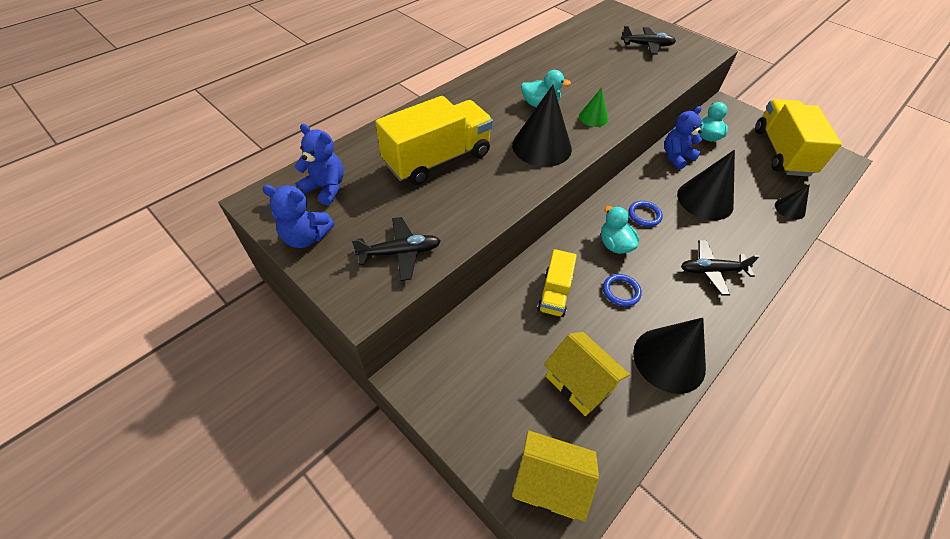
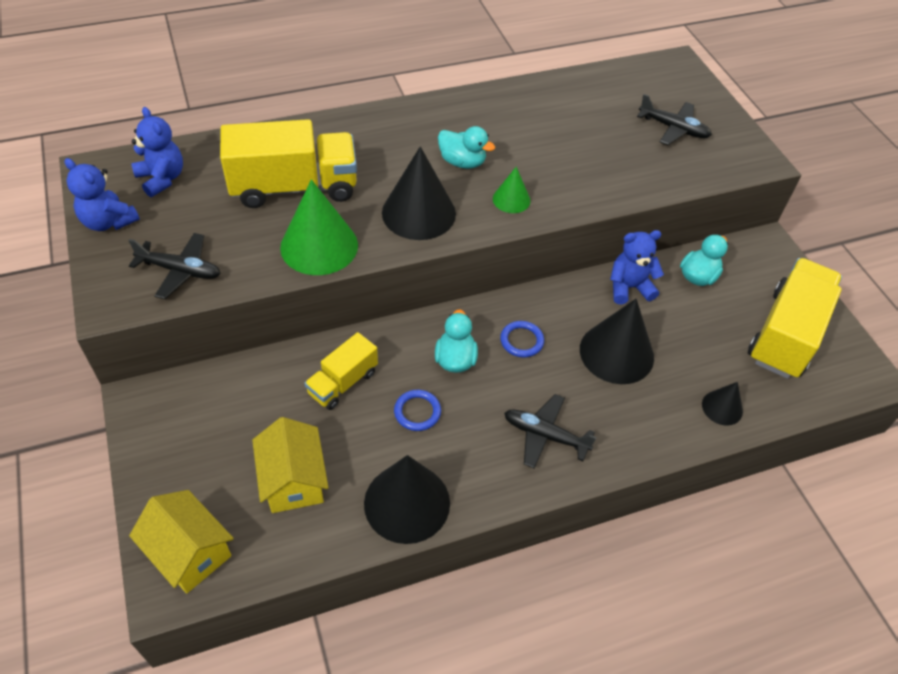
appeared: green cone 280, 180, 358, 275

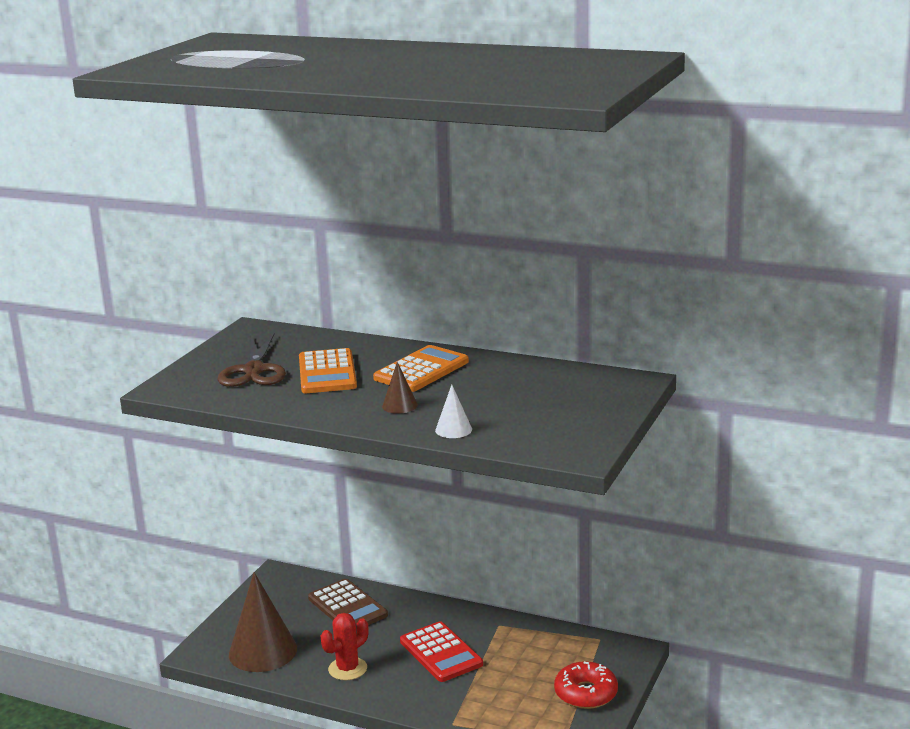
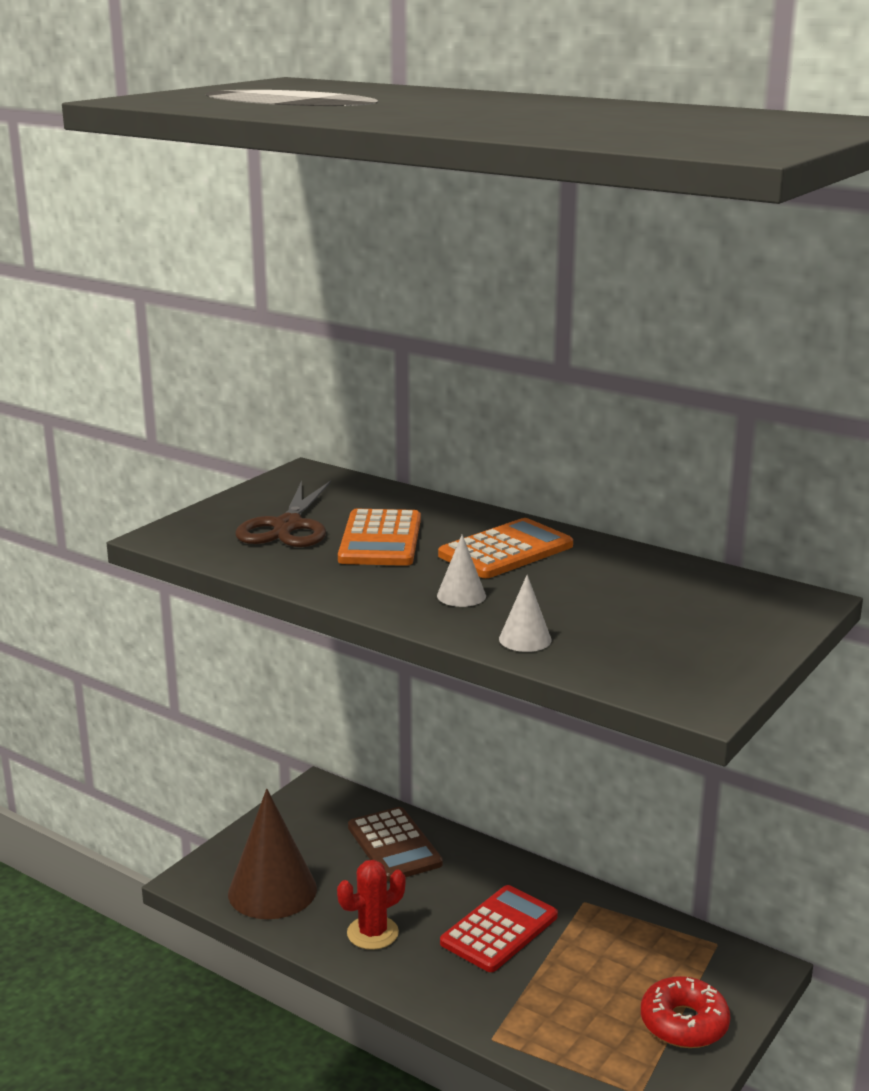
colour: brown cone 382, 362, 418, 414 to white cone 437, 535, 486, 607
spun: red calculator 400, 621, 483, 682 = 440, 885, 558, 972 120 degrees counterclockwise

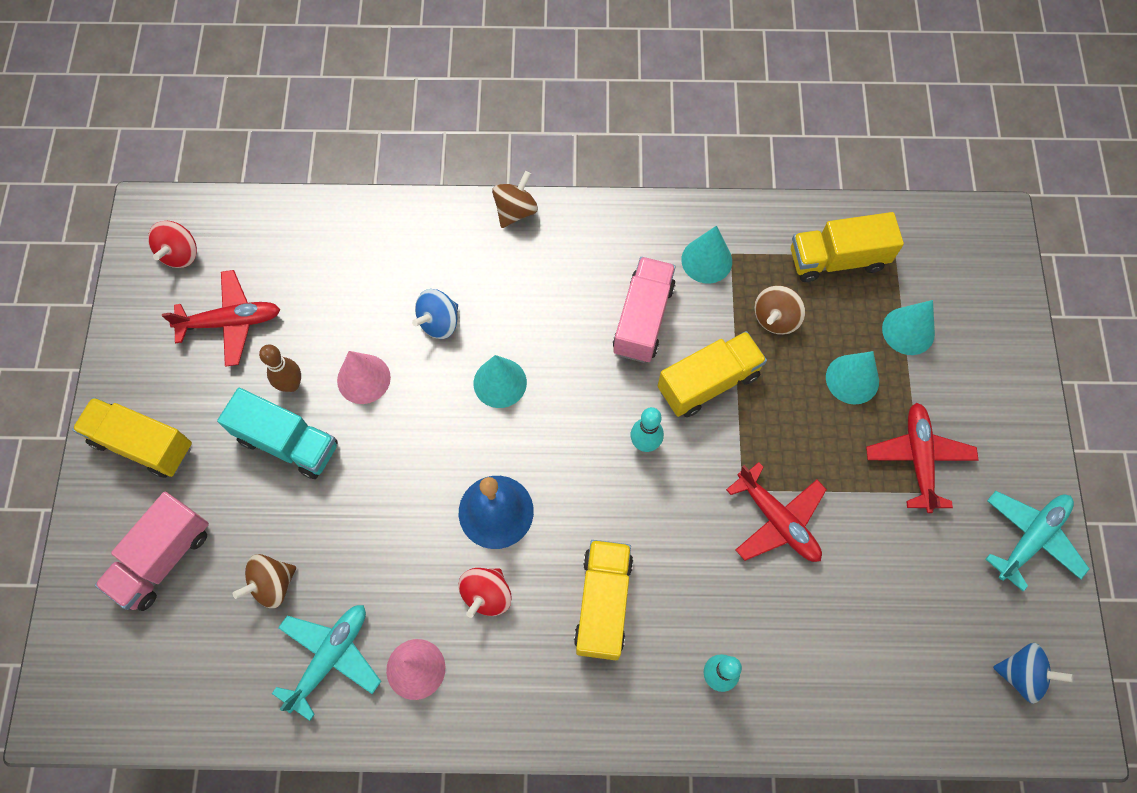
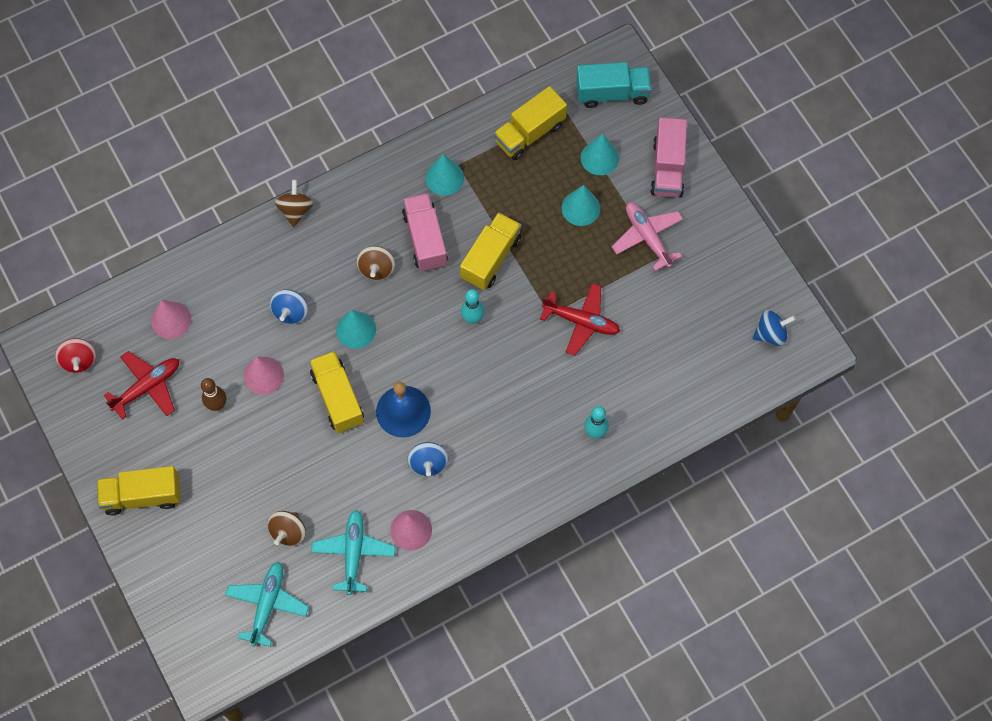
appeared: pink cone 151, 300, 191, 339
relocated: pink truck 95, 492, 209, 611 to 650, 117, 687, 197; turquoise truck 217, 388, 338, 479 to 576, 62, 652, 108; yellow truck 574, 540, 633, 660 to 309, 351, 364, 433; brown spinning top 754, 286, 805, 335 to 356, 246, 395, 280; turquoise plane 986, 491, 1089, 591 to 225, 562, 309, 647
colour: red spinning top 458, 568, 512, 618 to blue spinning top 408, 442, 448, 476; red plane 866, 403, 979, 513 to pink plane 612, 202, 683, 271

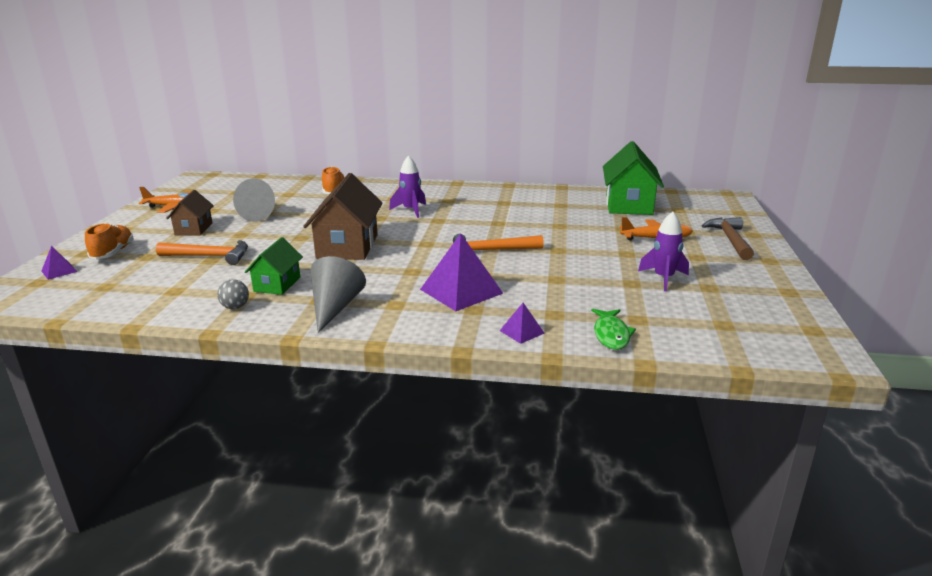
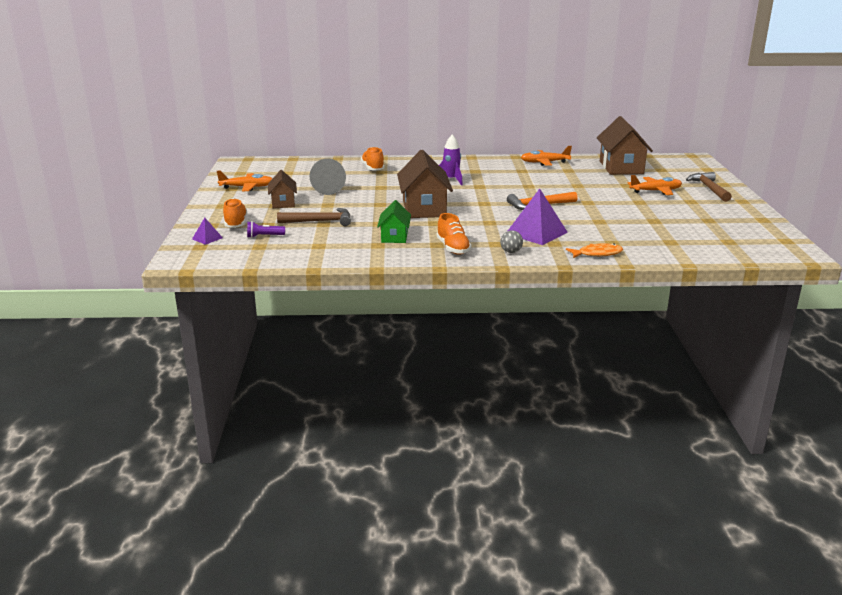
missing: green fish 591, 309, 636, 350; purple rocket 638, 212, 689, 291
appeared: purple flashlight 247, 221, 285, 238; orange plane 521, 146, 572, 166
relocated: grey ball 217, 279, 249, 309 to 500, 230, 523, 253
exchanged: grey cone 311, 256, 366, 333 to orange shoe 437, 213, 472, 255; purple pyramid 500, 303, 545, 344 to orange fish 566, 243, 623, 258
colour: orange hammer 156, 240, 248, 265 to brown hammer 277, 208, 351, 226; green house 603, 141, 664, 215 to brown house 597, 116, 653, 175

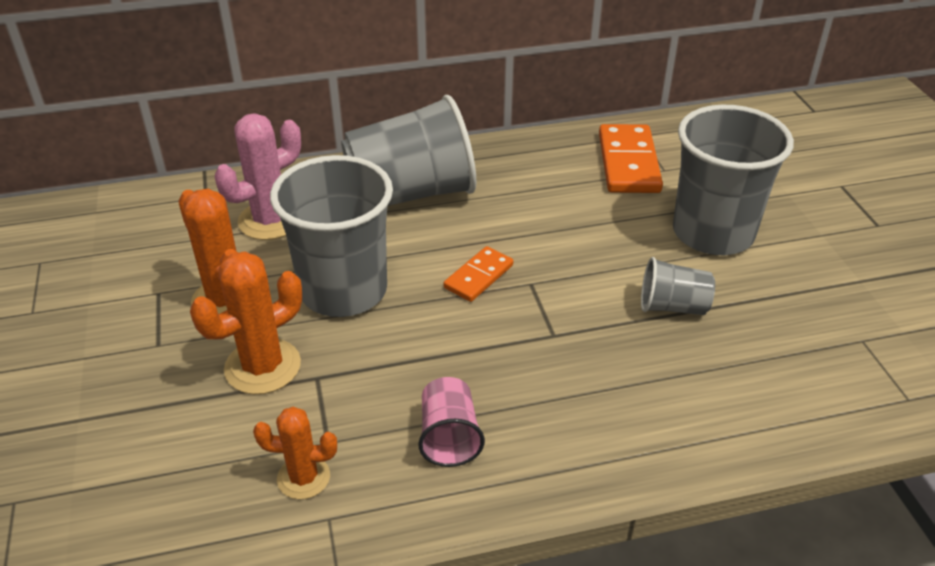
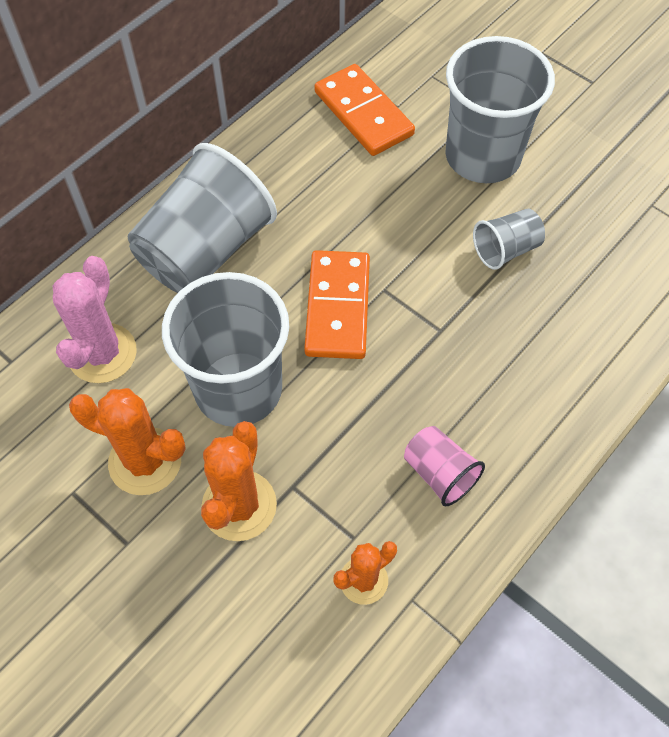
size: orange domino 444, 246, 513, 302 = 304, 250, 370, 359 x1.70

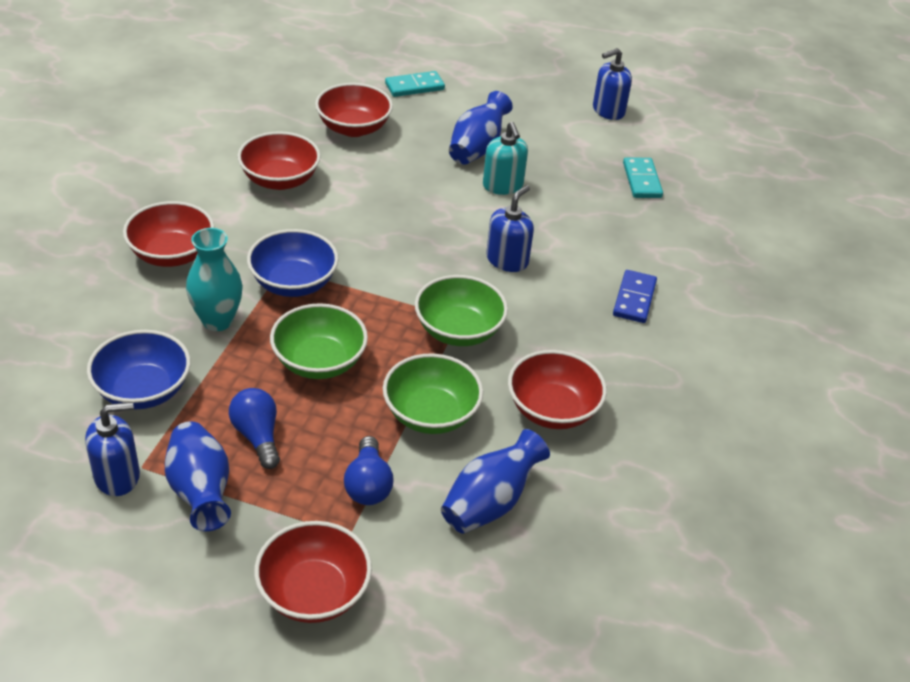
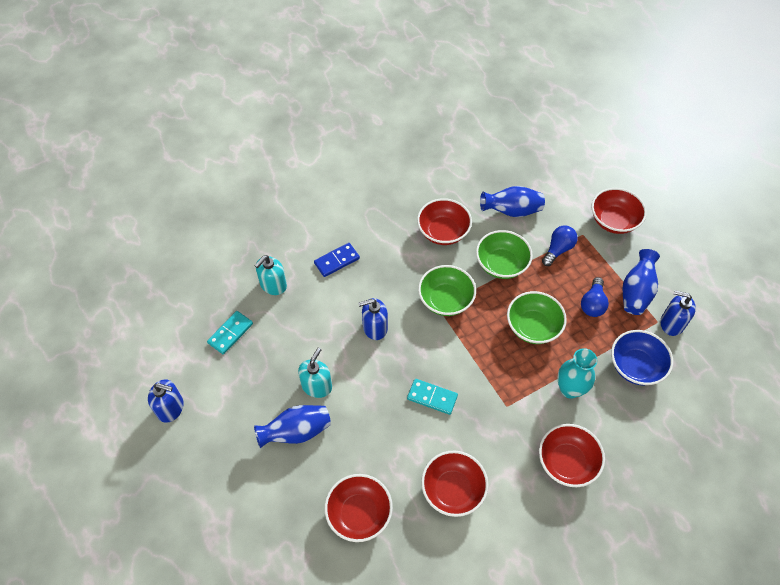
missing: blue bowl 247, 229, 339, 297
appeared: turquoise soap dispenser 255, 255, 287, 295
relocated: turquoise domino 385, 71, 445, 97 to 407, 379, 458, 415

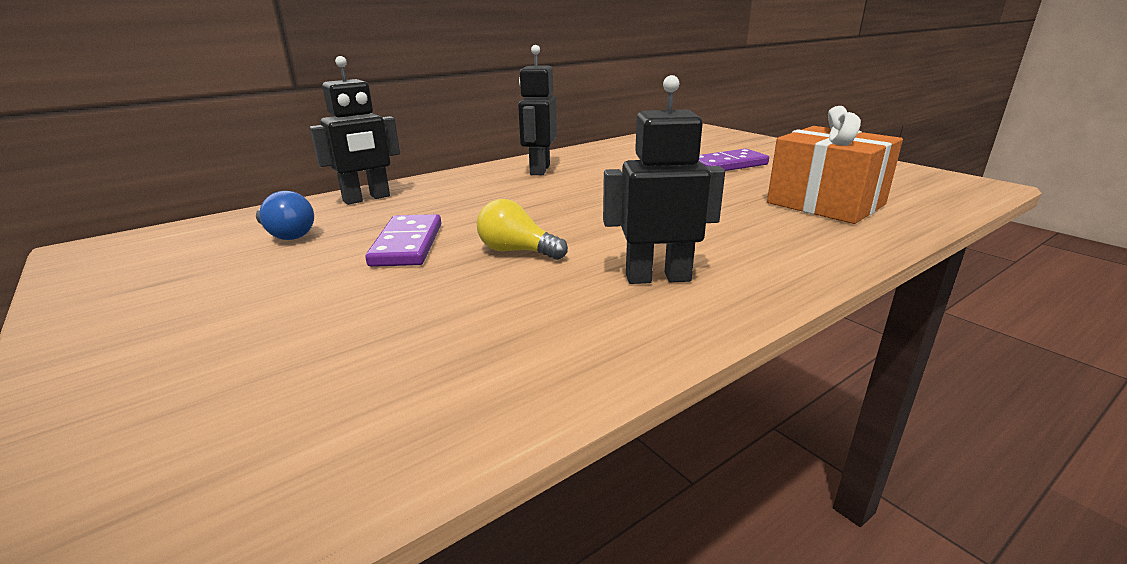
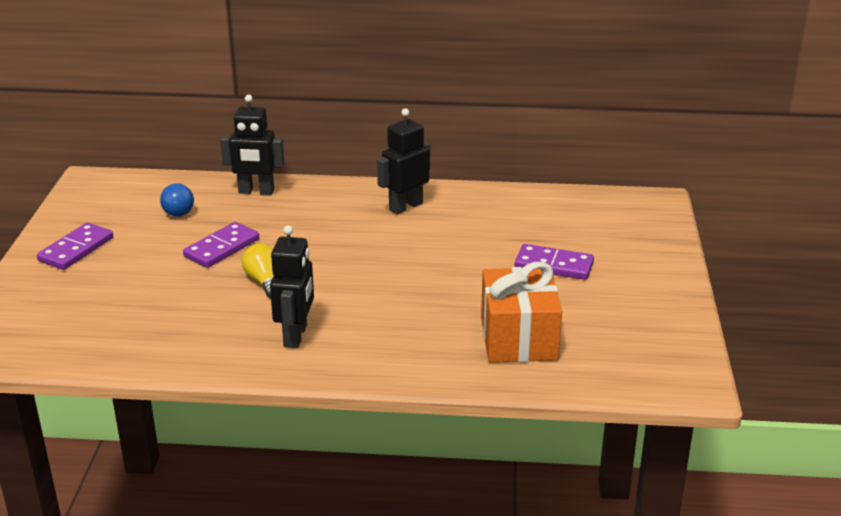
appeared: purple domino 37, 223, 113, 270
spun: black robot 603, 75, 725, 284 = 270, 225, 314, 348 60 degrees clockwise

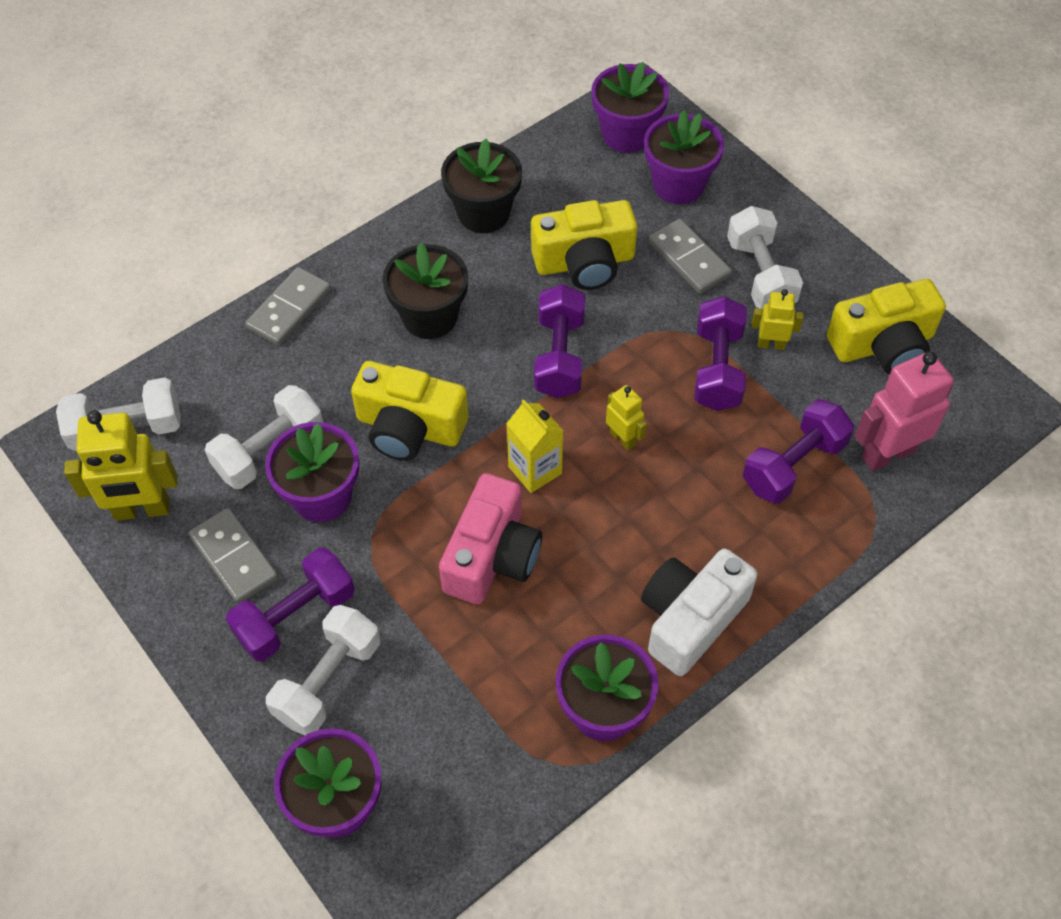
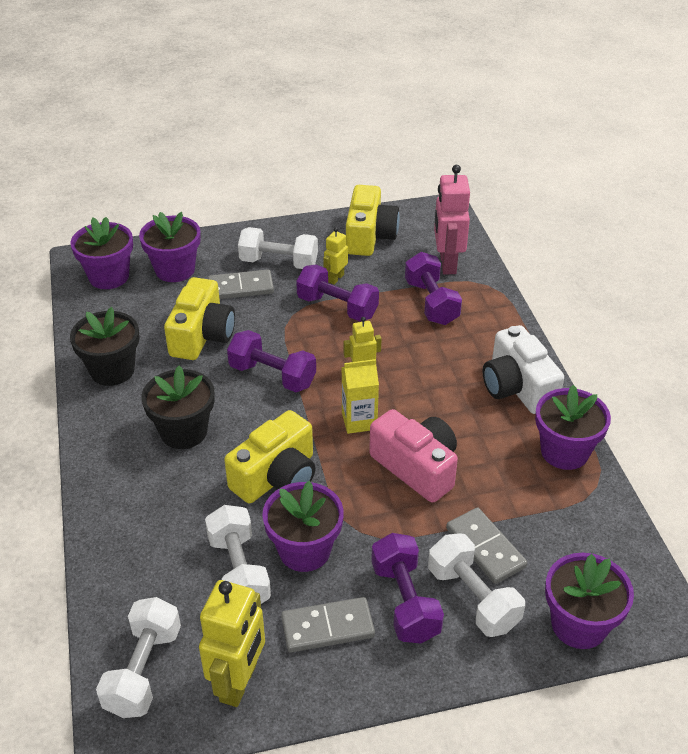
relocated: grey domino 245, 267, 331, 346 to 446, 507, 527, 584

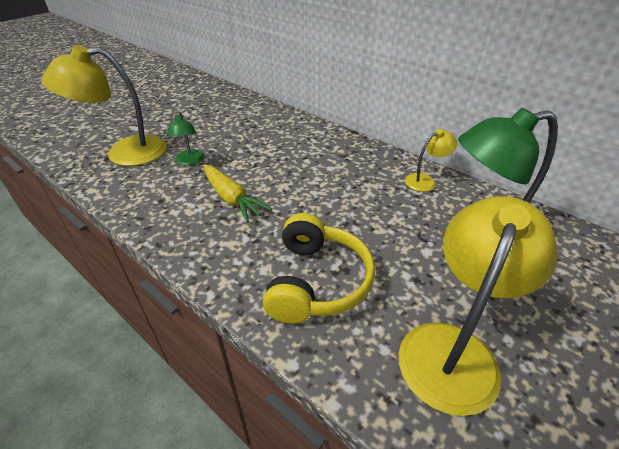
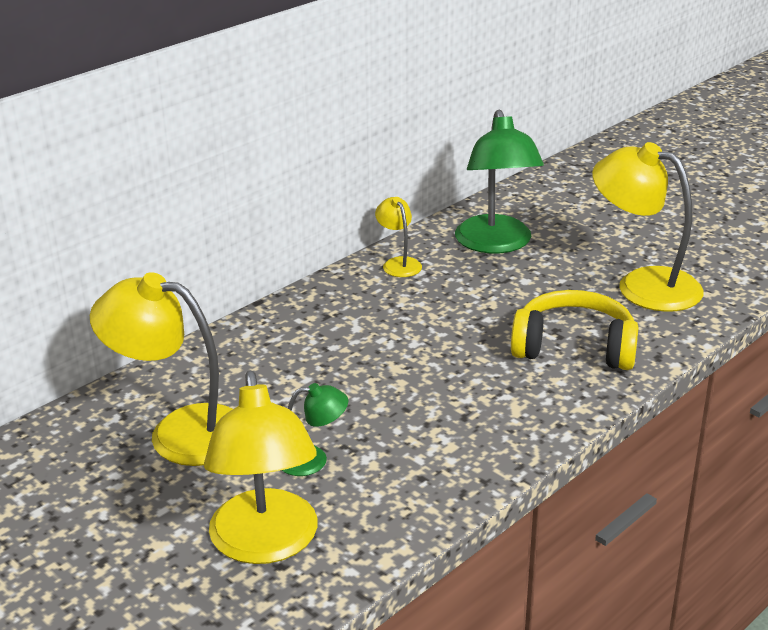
missing: yellow carrot 204, 165, 272, 222
appeared: yellow lamp 90, 272, 233, 466

